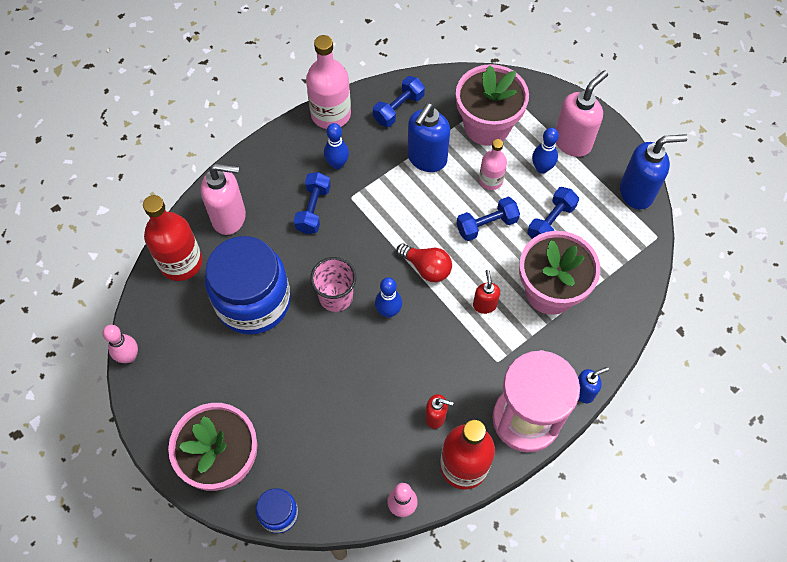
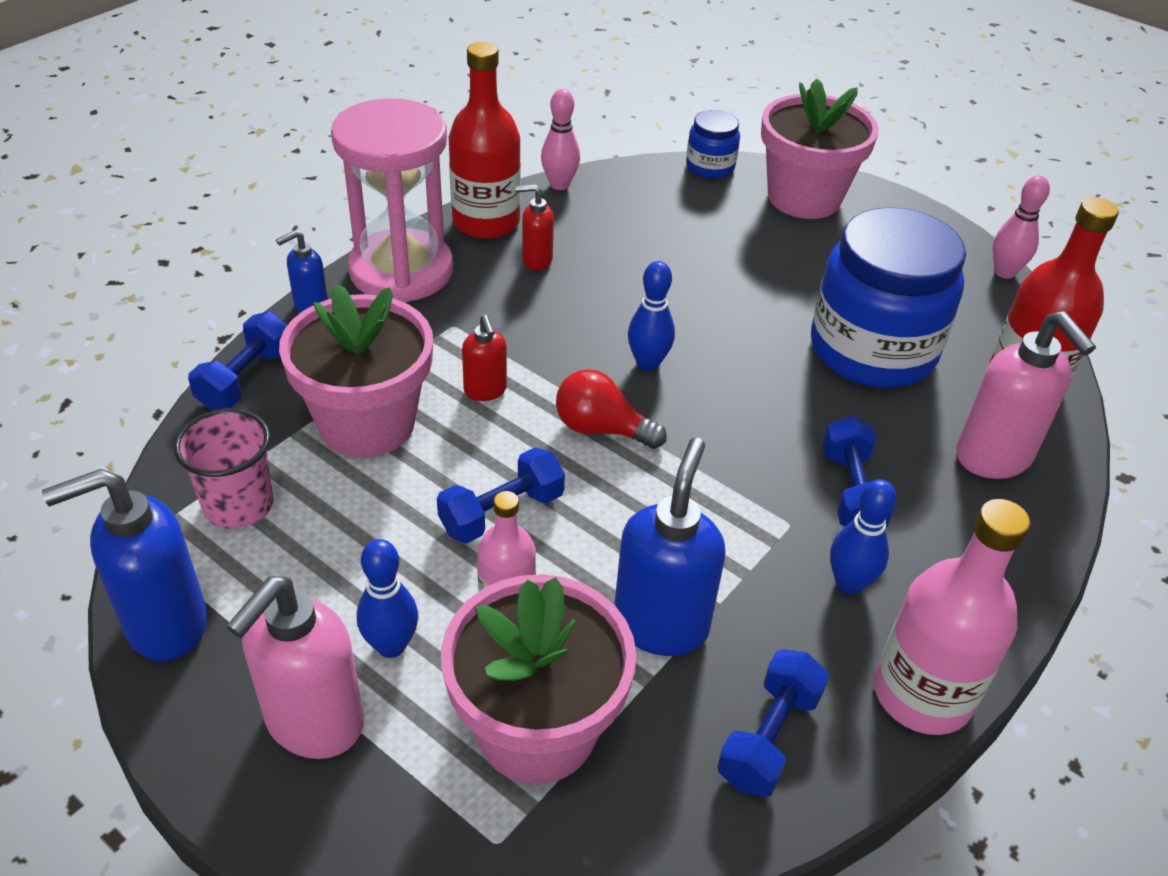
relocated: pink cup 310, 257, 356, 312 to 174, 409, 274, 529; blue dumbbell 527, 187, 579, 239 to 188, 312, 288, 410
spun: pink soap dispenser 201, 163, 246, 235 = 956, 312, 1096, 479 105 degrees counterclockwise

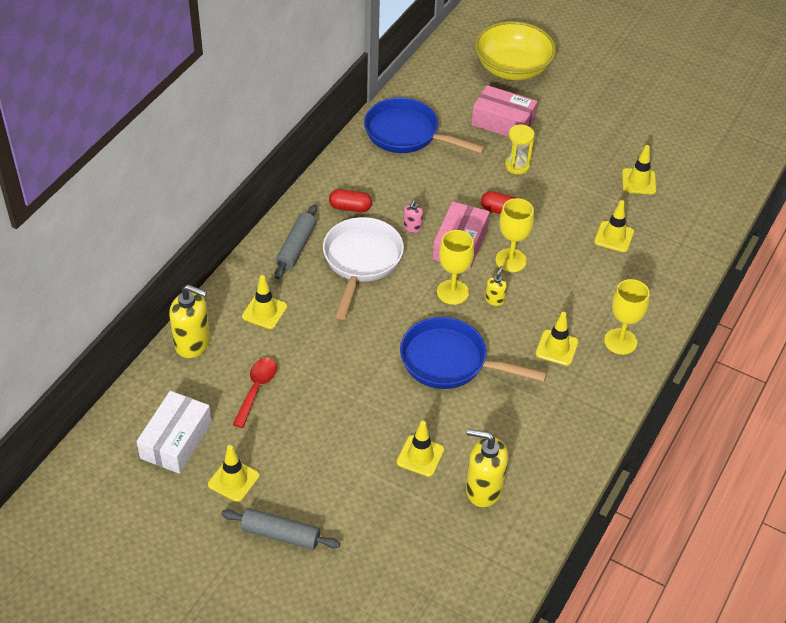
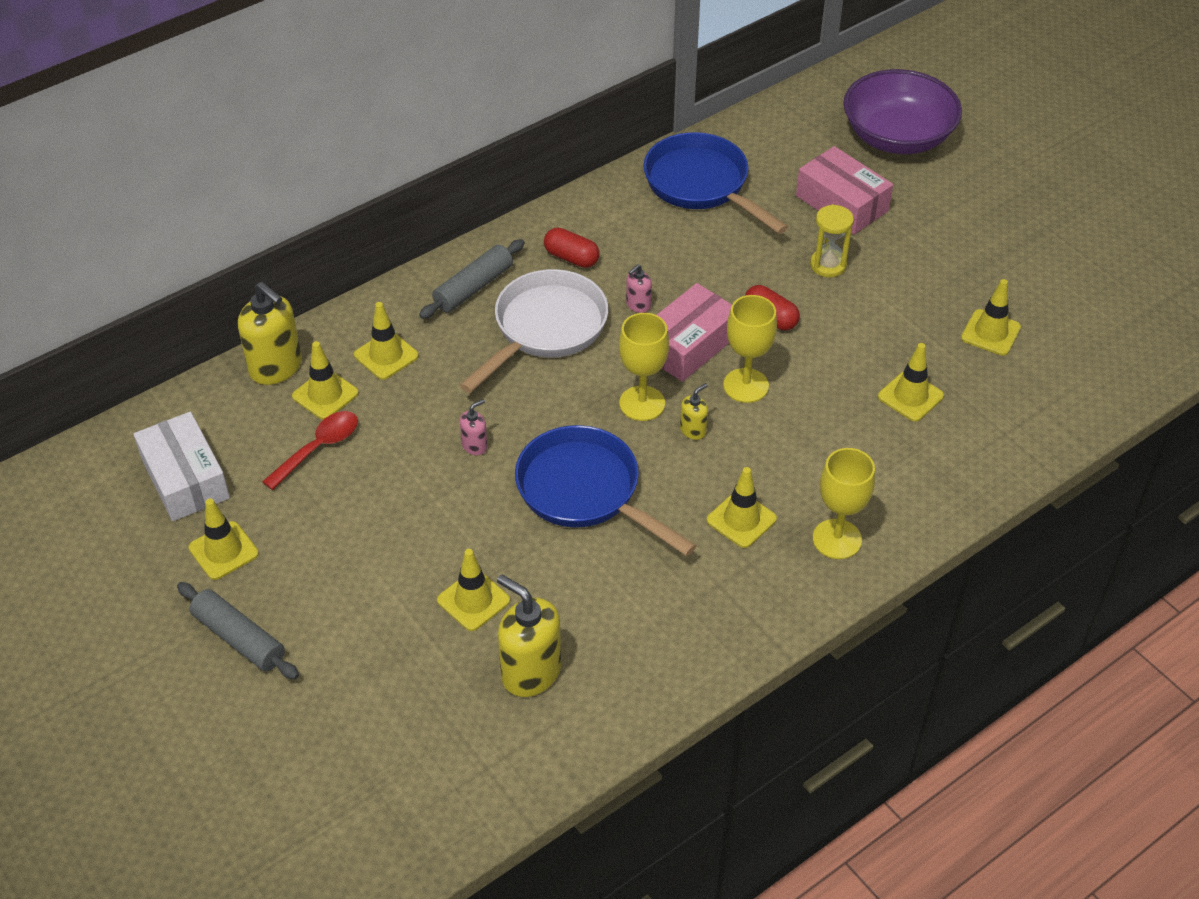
appeared: yellow traffic cone 292, 341, 359, 420; pink soap dispenser 460, 399, 488, 455
colour: yellow bowl 475, 21, 556, 80 to purple bowl 843, 69, 962, 154
spun: white box 136, 391, 212, 474 = 133, 412, 230, 521 75 degrees counterclockwise

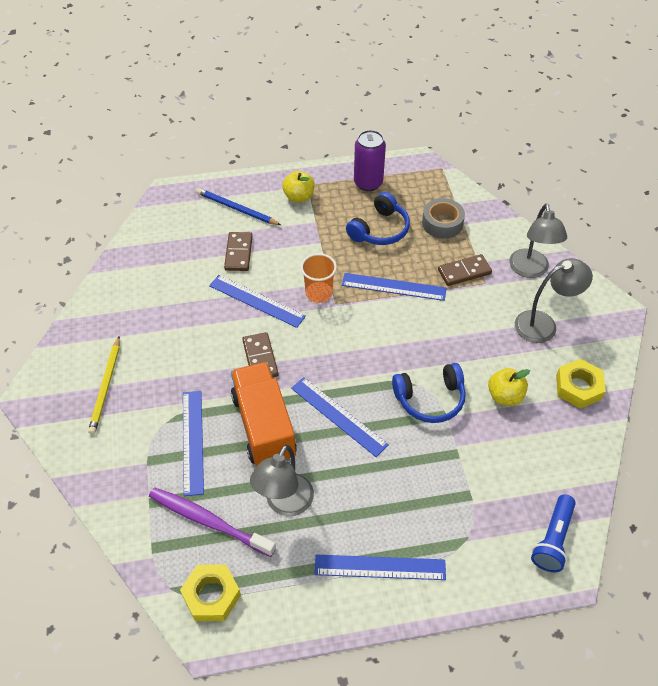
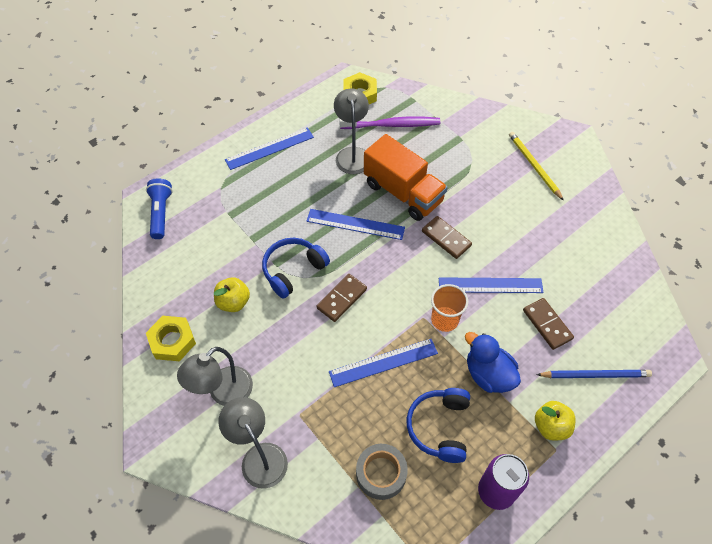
missing: blue ruler 183, 391, 204, 496
appeared: blue duck 465, 332, 521, 393
relocated: brown domino 438, 254, 492, 286 to 317, 274, 367, 322

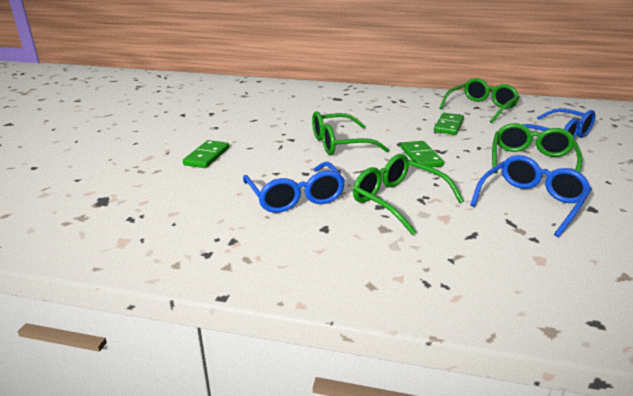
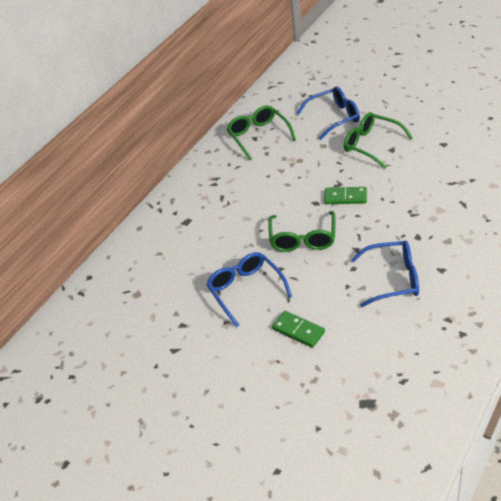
missing: green glasses 353, 154, 464, 235; green domino 434, 113, 464, 135
relocated: blue glasses 470, 155, 592, 237 to 207, 252, 292, 327

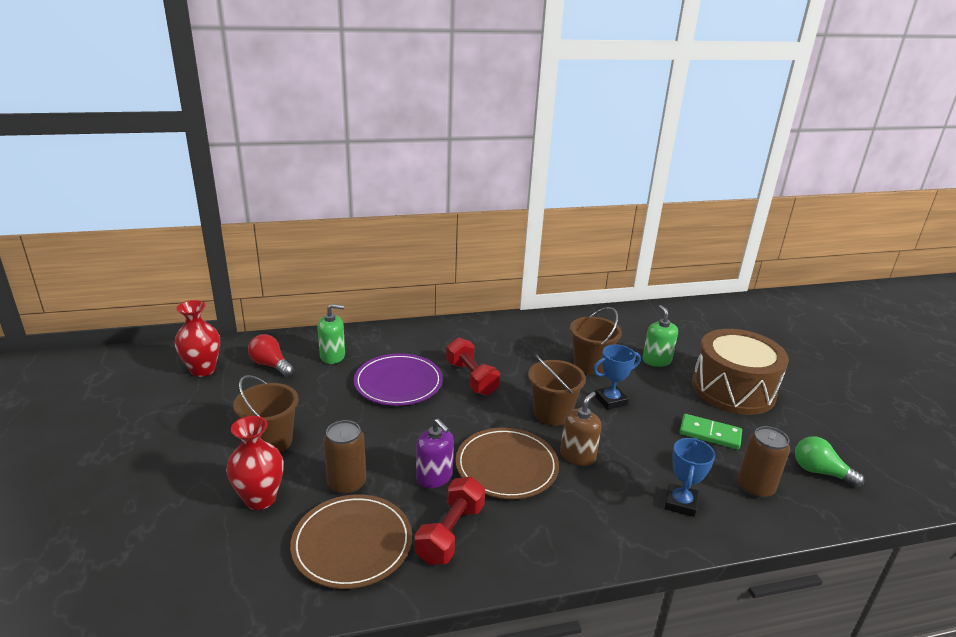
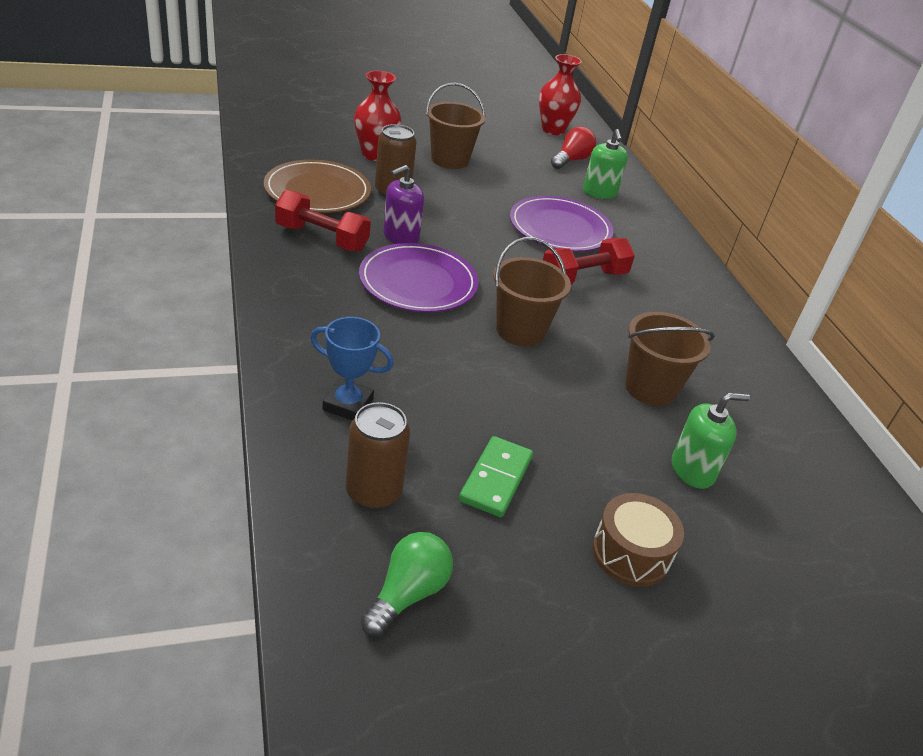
missing: brown soap dispenser 560, 392, 601, 466; blue trophy 593, 344, 641, 410
colour: brown plate 455, 428, 559, 499 to purple plate 359, 243, 478, 312
size: brown drum 692, 329, 789, 415 = 592, 493, 684, 587 x0.52

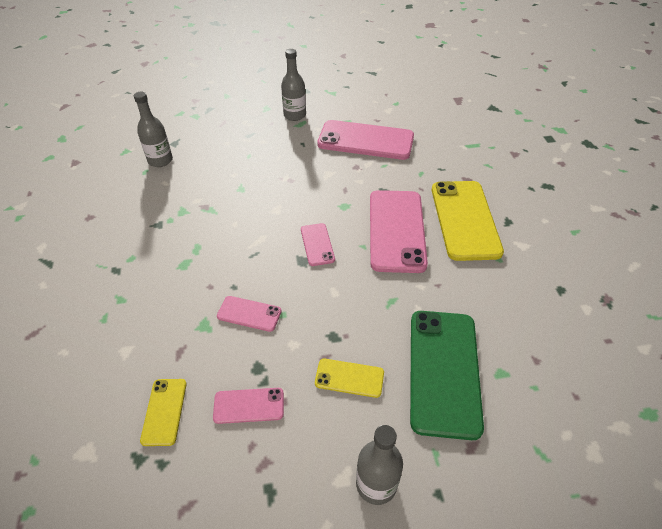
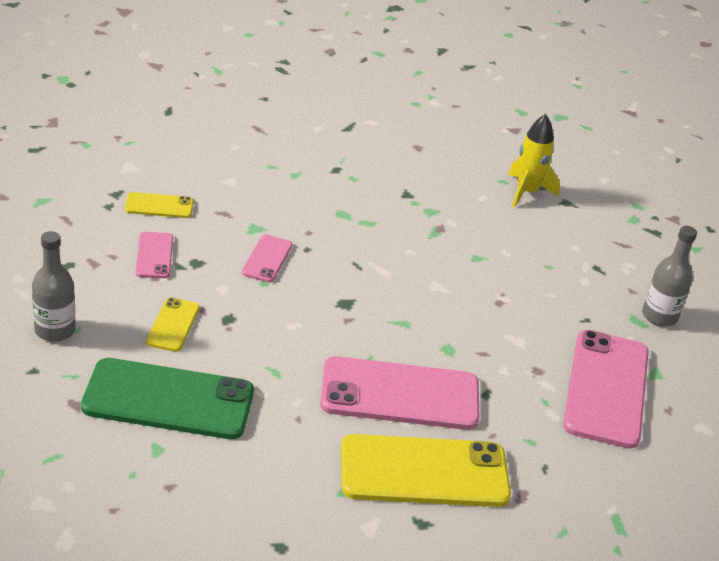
missing: pink phone 301, 223, 335, 266
exchanged: grey bottle 134, 92, 173, 167 to yellow rocket 508, 114, 560, 208

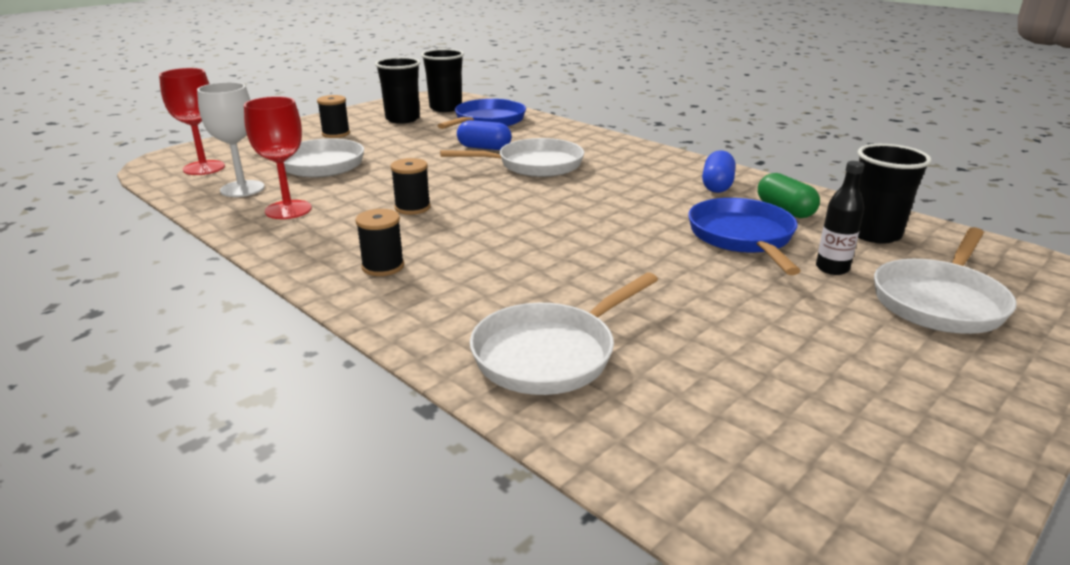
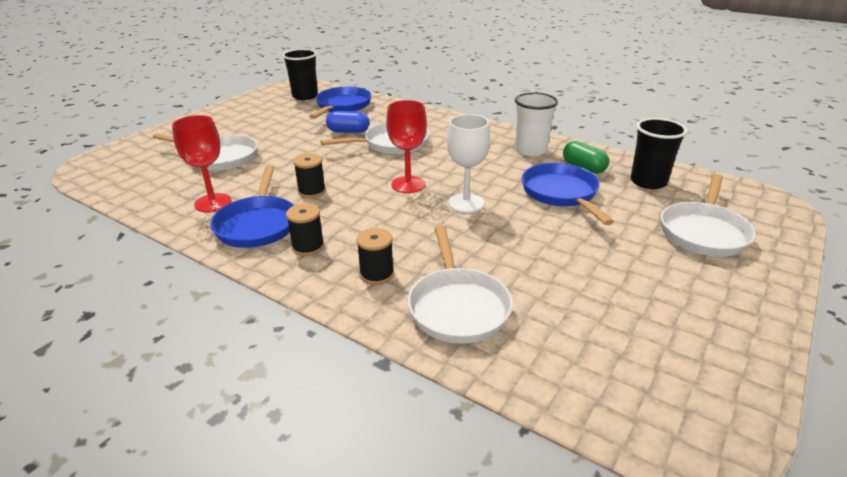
missing: black cup 375, 57, 420, 124; black bottle 816, 161, 864, 275
appeared: blue pan 210, 165, 294, 248
relocated: red goblet 159, 68, 225, 175 to 386, 100, 427, 193; white goblet 197, 82, 265, 197 to 447, 114, 490, 213; black spool 317, 95, 350, 138 to 356, 228, 394, 285
exchanged: blue capsule 702, 150, 736, 193 to white cup 515, 93, 558, 156
spun: white pan 470, 273, 658, 395 = 408, 226, 513, 344 45 degrees counterclockwise

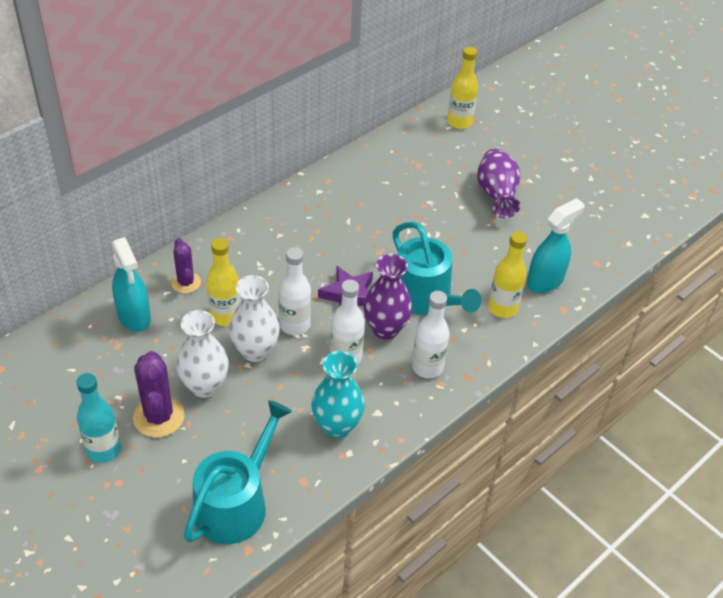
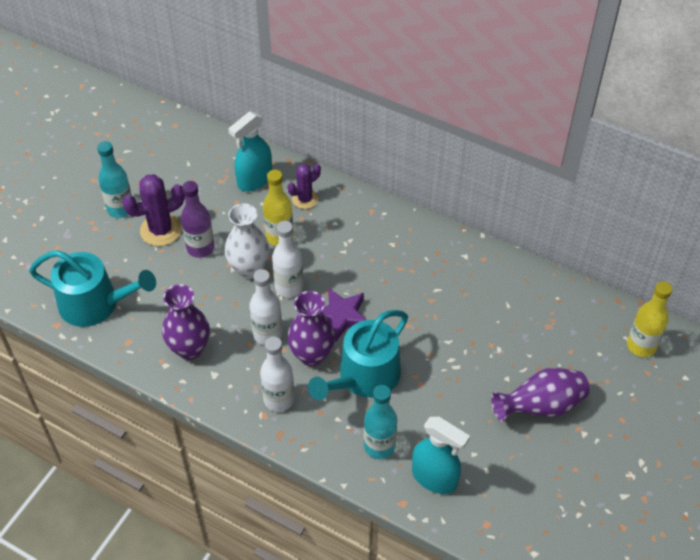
exchanged: white vase 176, 310, 229, 398 to purple bottle 181, 181, 214, 258
colour: turquoise vase 311, 351, 365, 438 to purple vase 162, 284, 210, 360; yellow bottle 488, 231, 527, 318 to turquoise bottle 364, 385, 397, 459

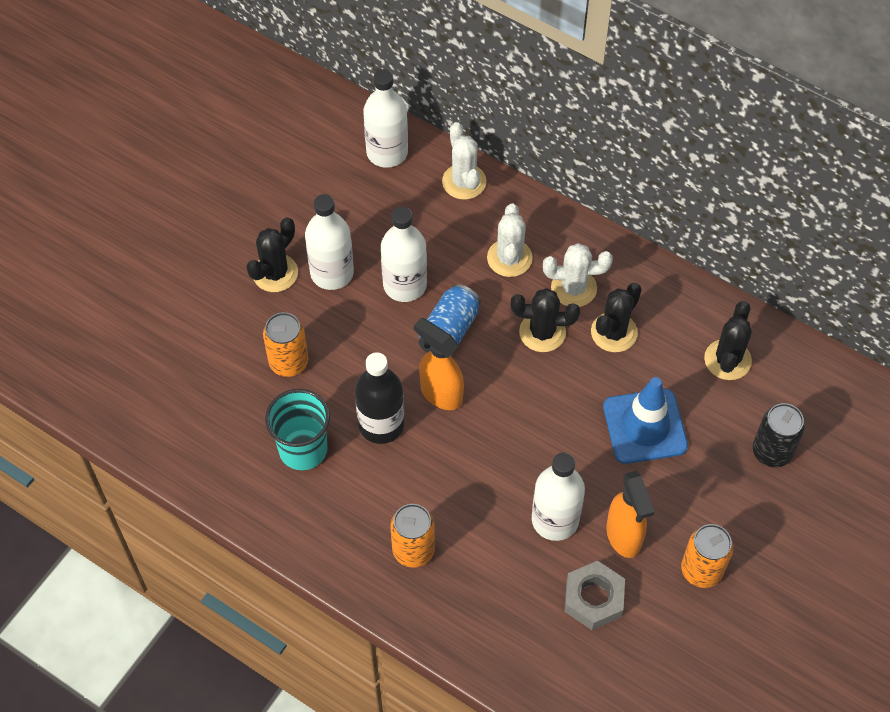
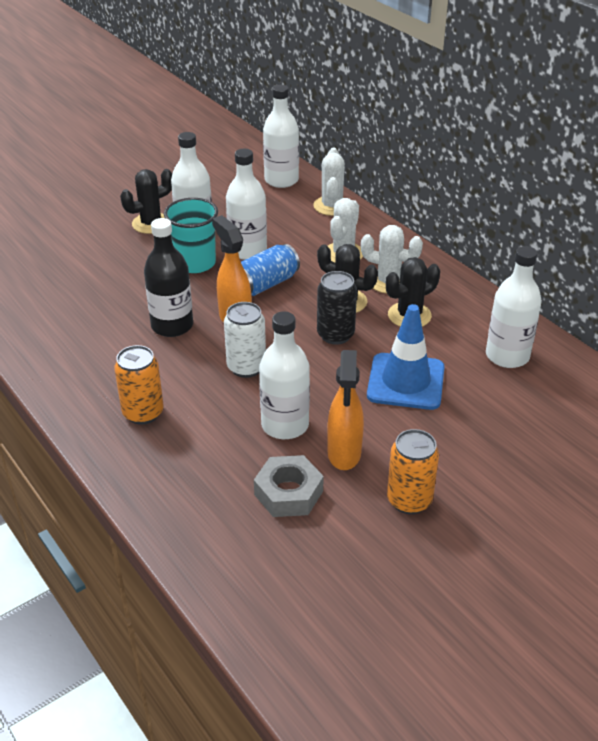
missing: orange can 263, 312, 308, 377
appeared: white can 224, 302, 266, 378
relocated: turquoise cup 265, 389, 330, 470 to 164, 198, 218, 273; black can 753, 403, 805, 467 to 317, 271, 357, 345
exchanged: black cactus 704, 301, 752, 380 to white bottle 486, 246, 542, 368

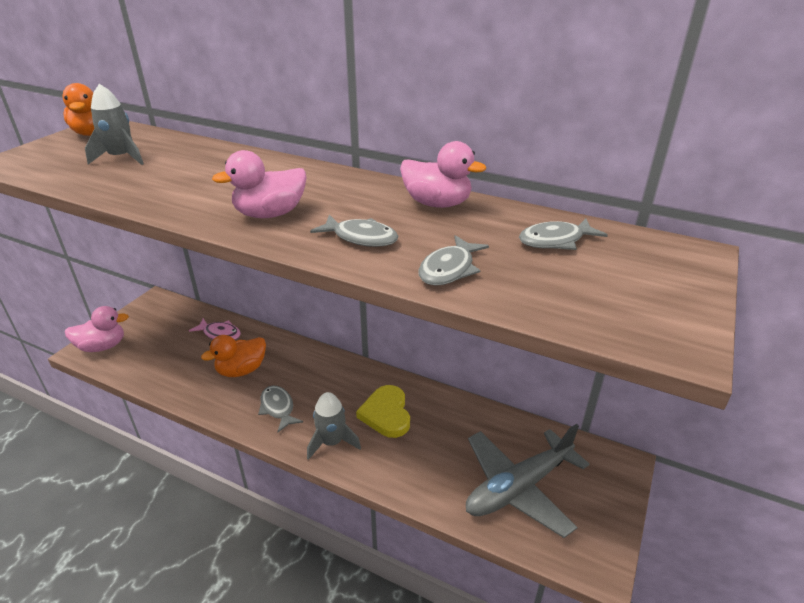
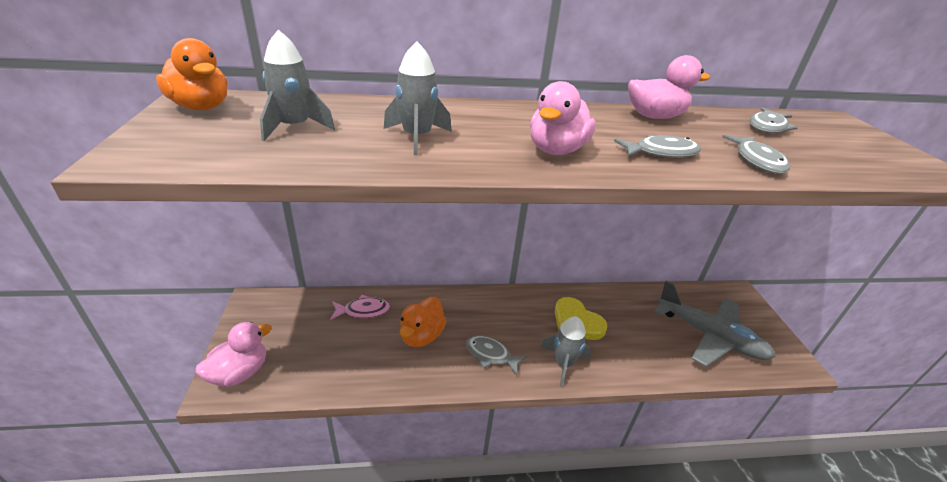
appeared: grey rocket 384, 41, 452, 155
spun: grey plane 466, 424, 589, 538 = 655, 281, 776, 367 75 degrees counterclockwise

